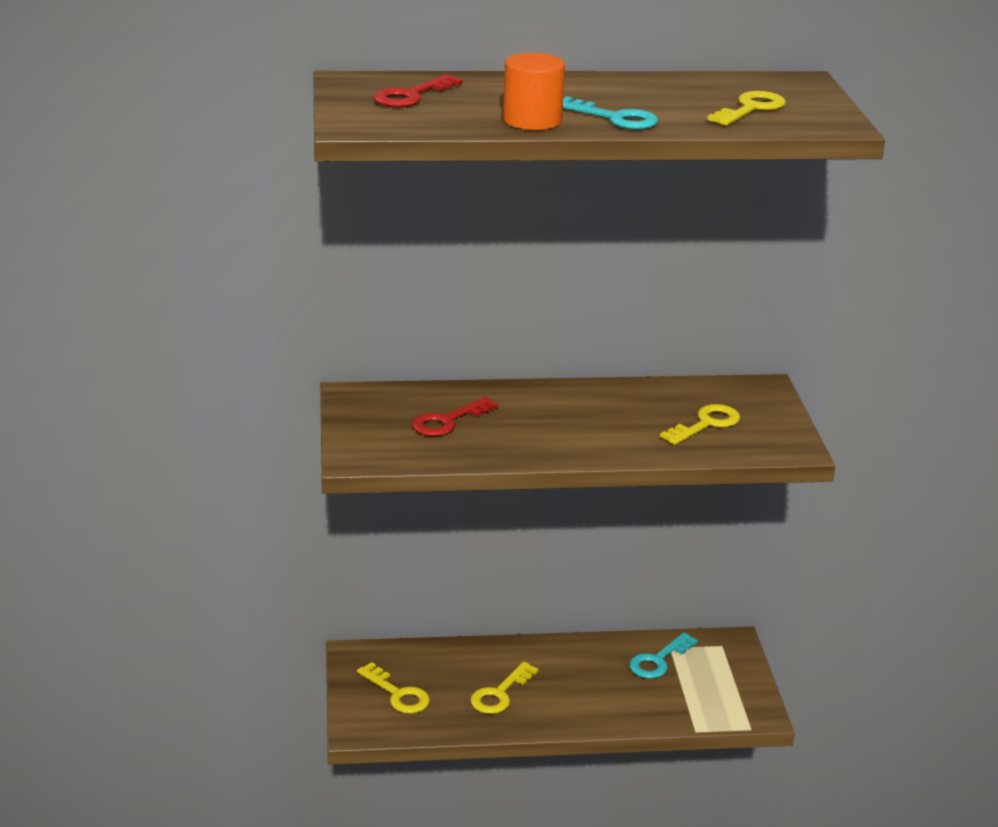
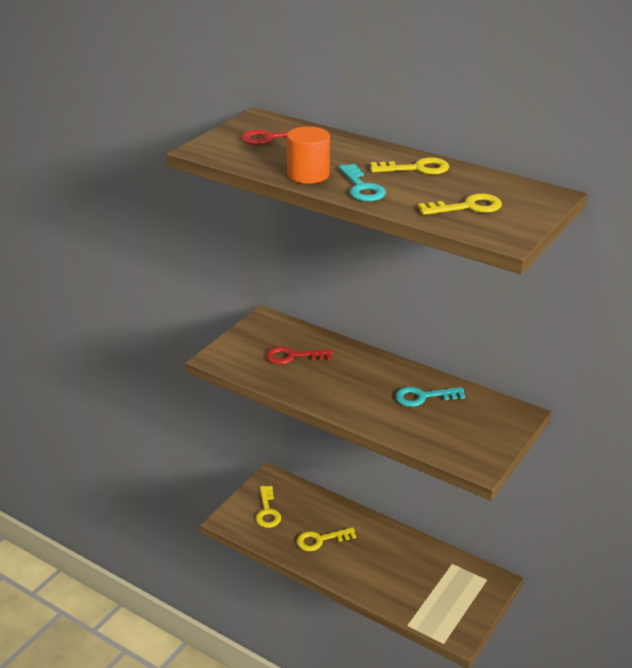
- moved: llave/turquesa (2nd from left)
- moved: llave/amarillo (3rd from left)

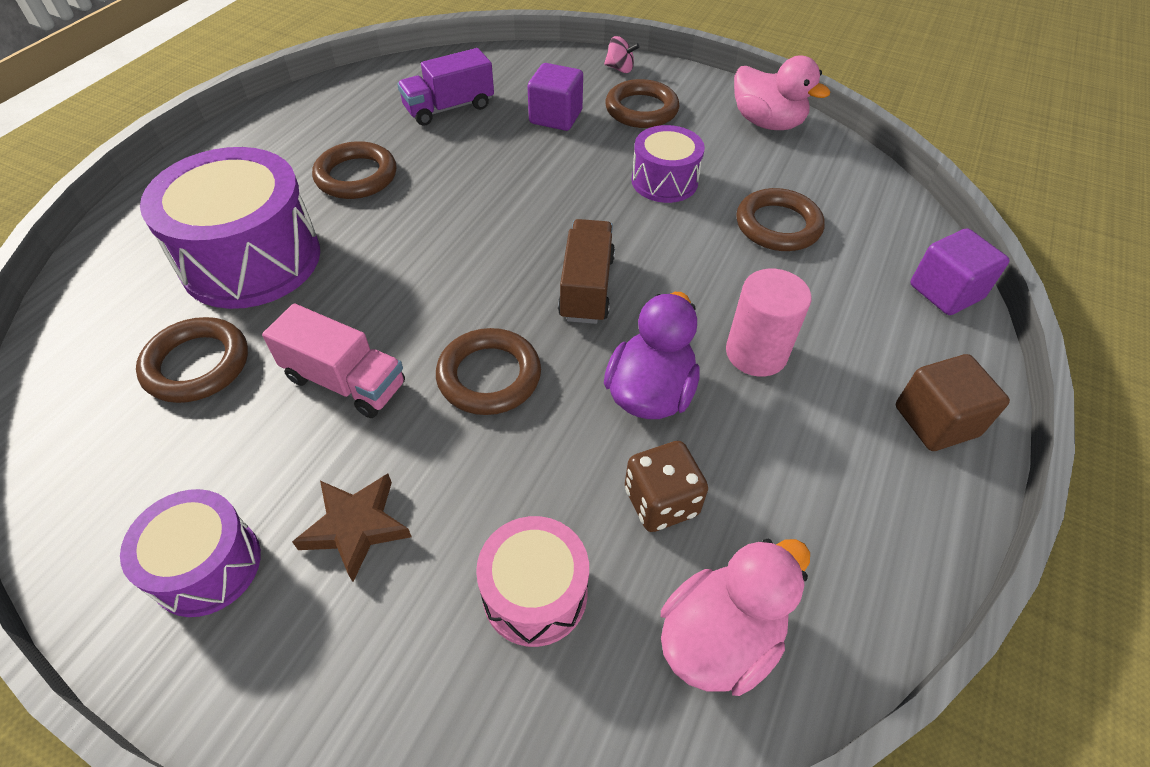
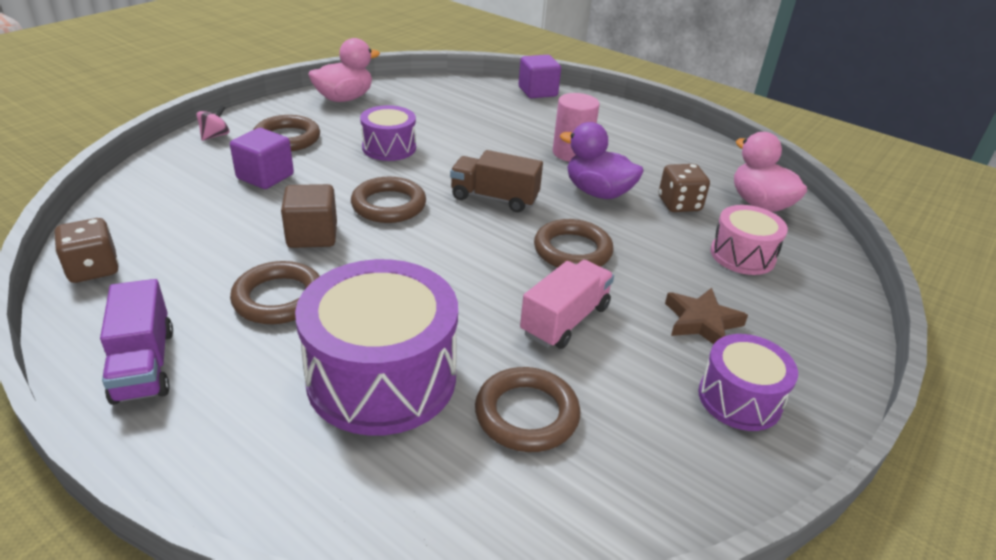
- moved: camión/morado
- moved: anillo/marrón (5th from left in the first image) to anillo/marrón (3rd from left)
- moved: cubo/marrón
- added: dado/marrón (1st from left)

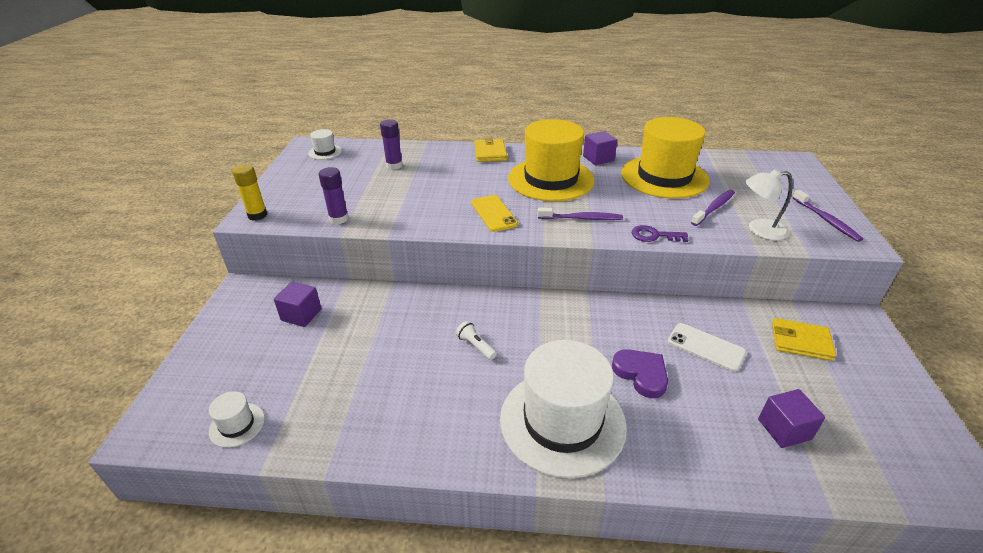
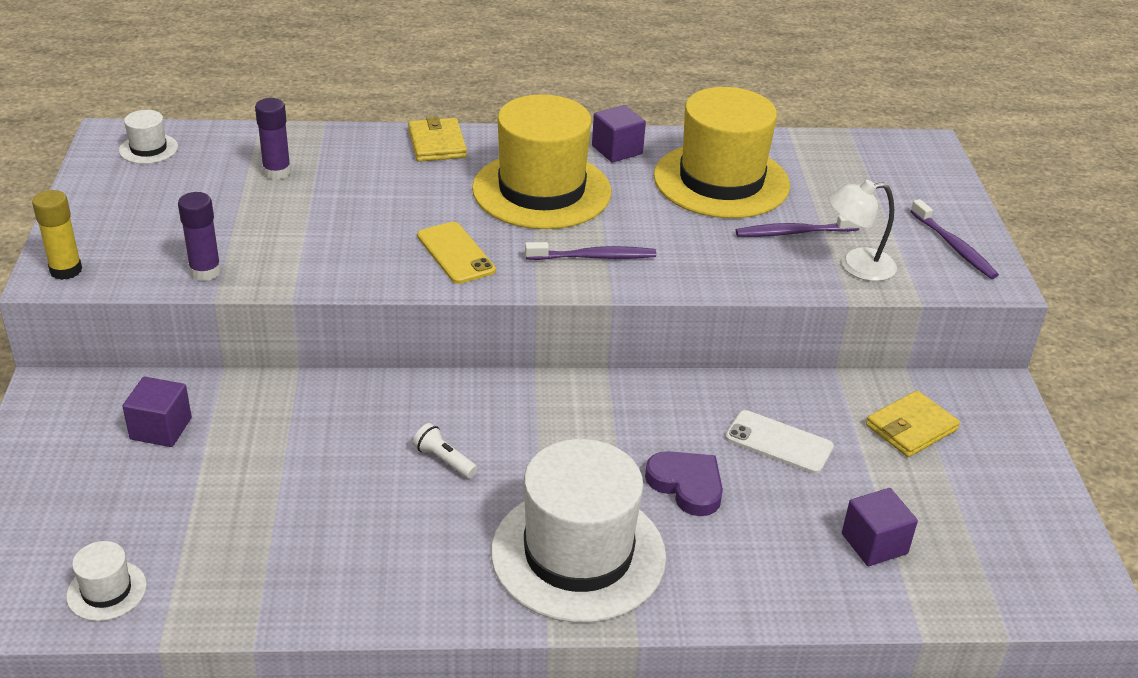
- removed: llave/morado
- turned: cepillo de dientes/morado (2nd from left) 135 degrees counterclockwise
- turned: cartera/amarillo (2nd from left) 45 degrees counterclockwise

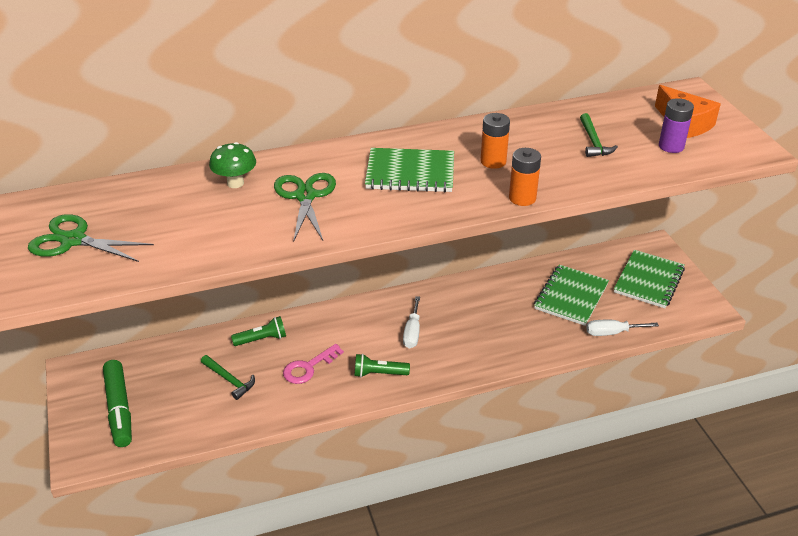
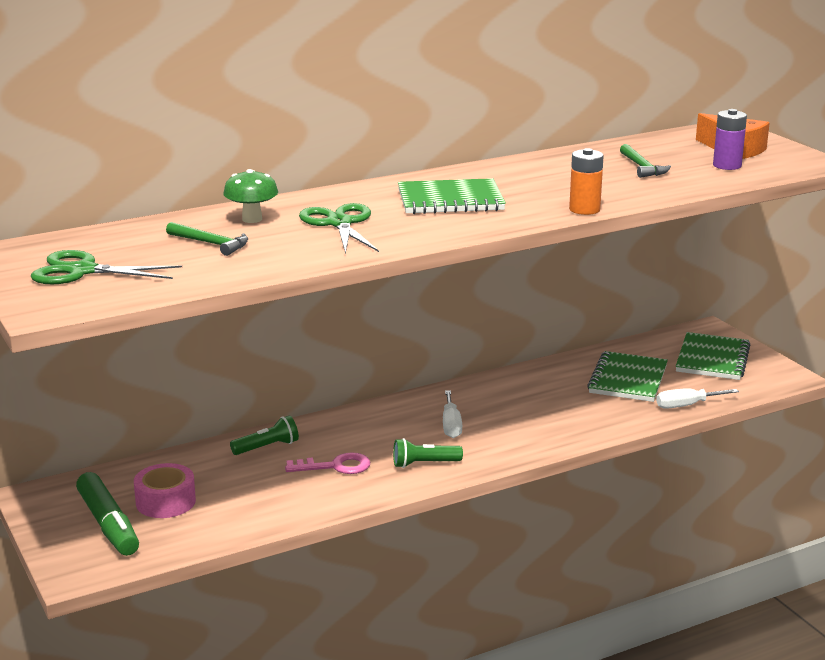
- moved: martillo/verde (1st from left)
- turned: llave/rosa 135 degrees counterclockwise
- removed: pila/naranja (1st from left)
- added: cinta adhesiva/rosa

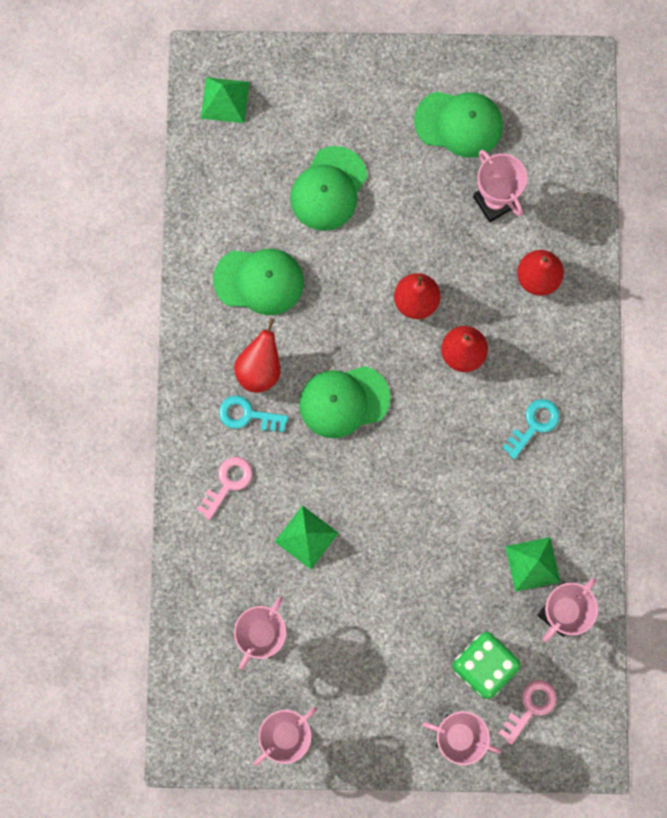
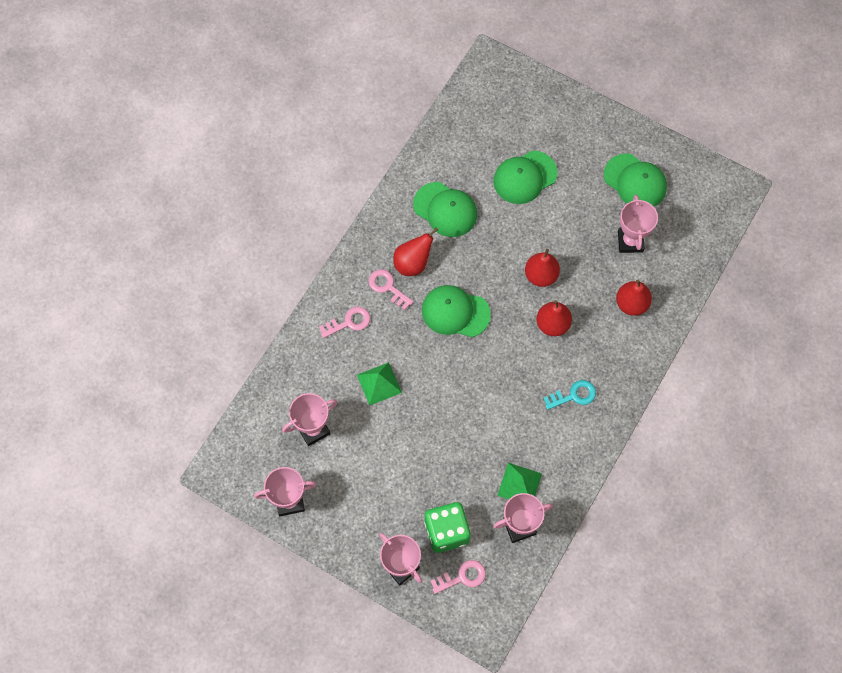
- removed: pirámide/verde (1st from left)
- recoloured: llave/turquesa (1st from left) to llave/rosa (2nd from left)

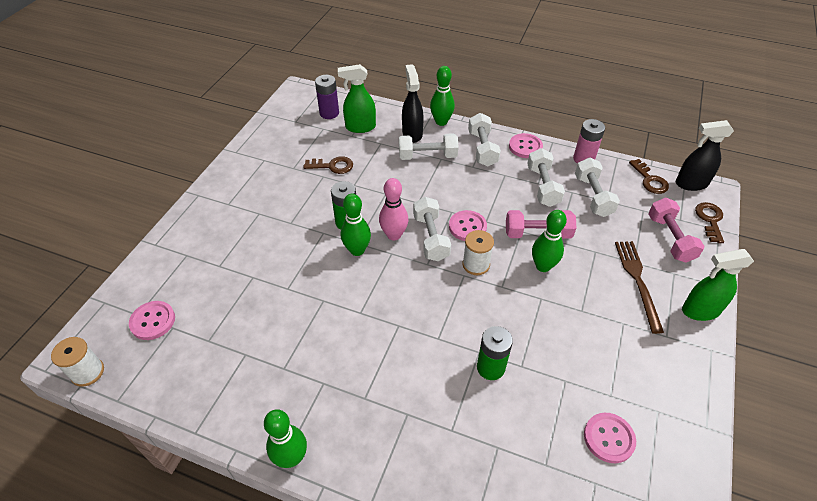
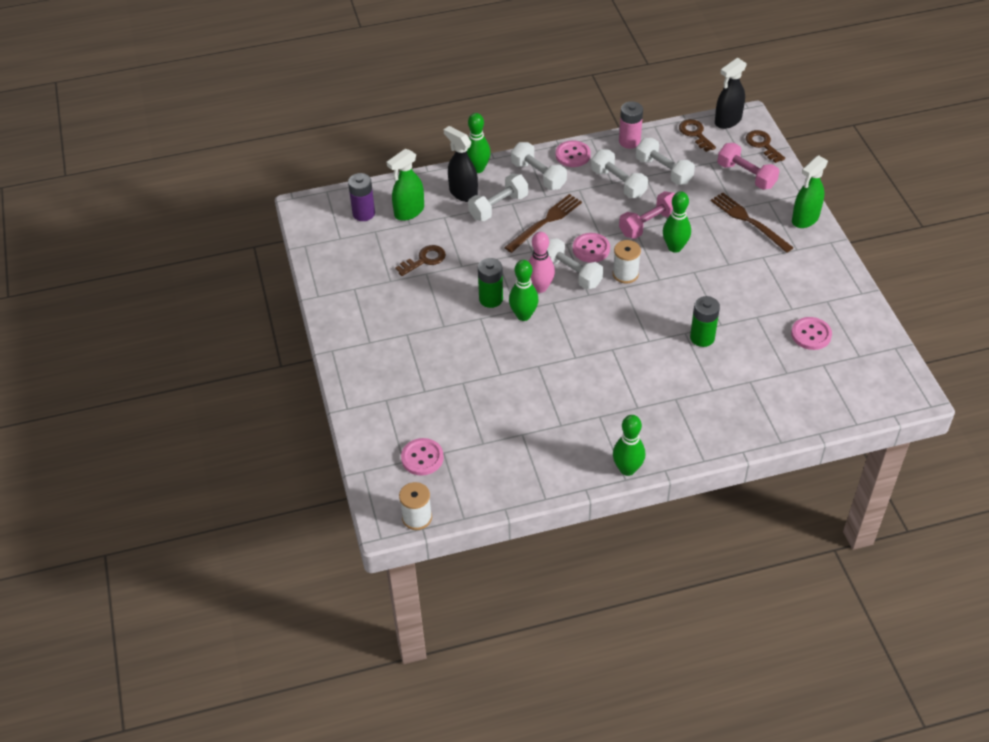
- turned: llave/marrón (2nd from left) 150 degrees counterclockwise
- added: tenedor/marrón (1st from left)

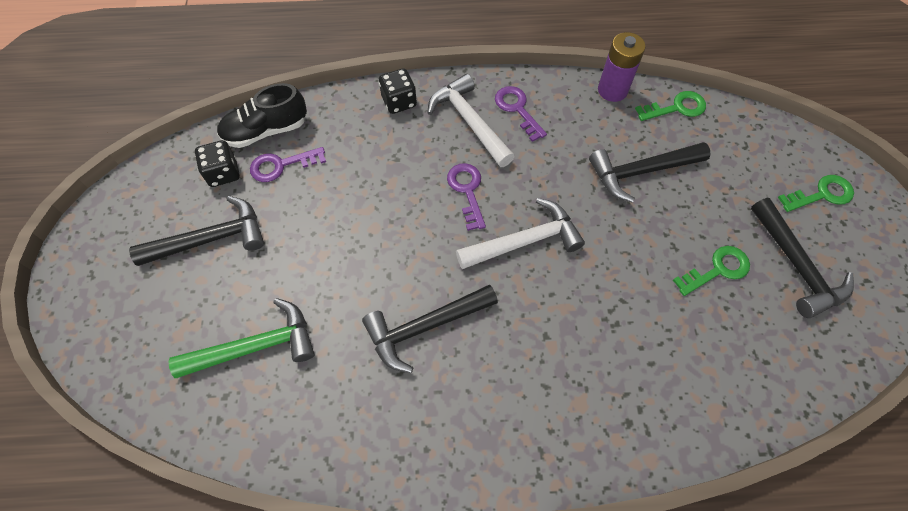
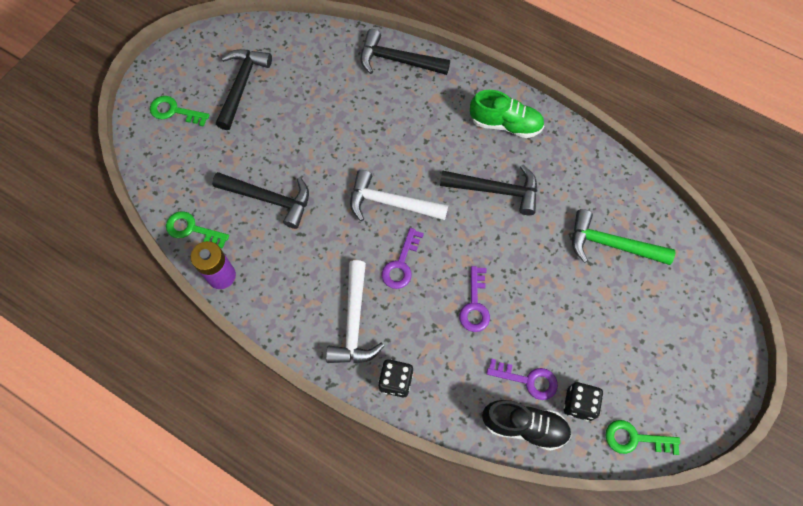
- moved: martillo/negro (1st from left in the first image) to martillo/negro (3rd from left)
- moved: llave/morado (3rd from left in the first image) to llave/morado (2nd from left)
- moved: llave/verde (2nd from left in the first image) to llave/verde (3rd from left)
- added: zapato/verde

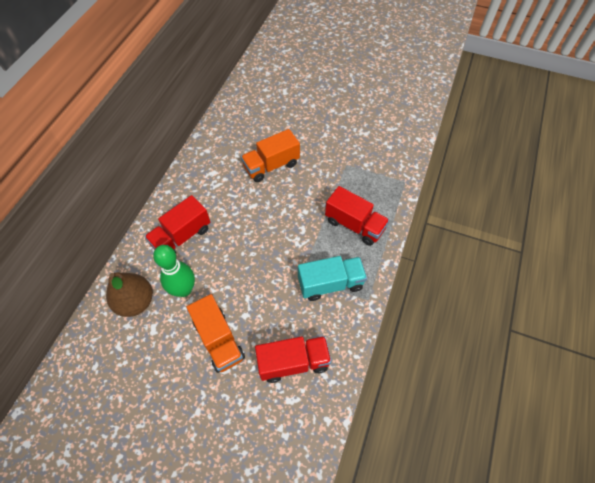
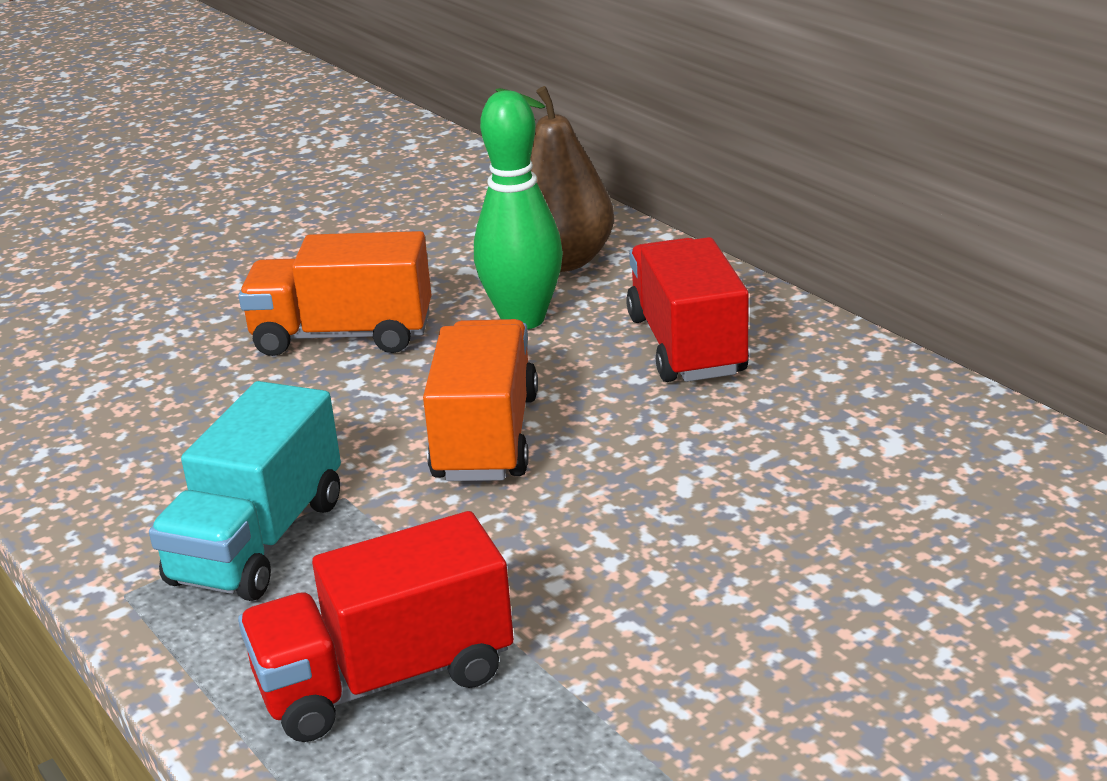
- moved: camión/naranja (2nd from left)
- removed: camión/rojo (2nd from left)

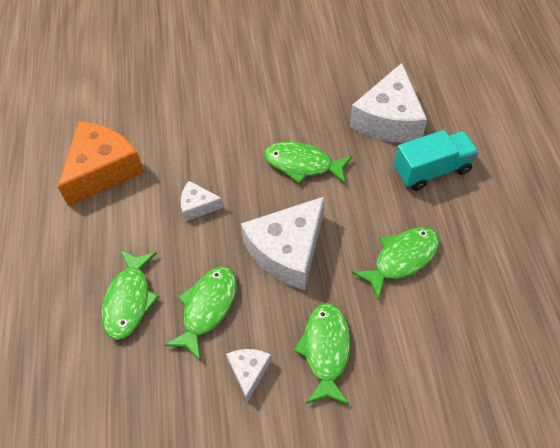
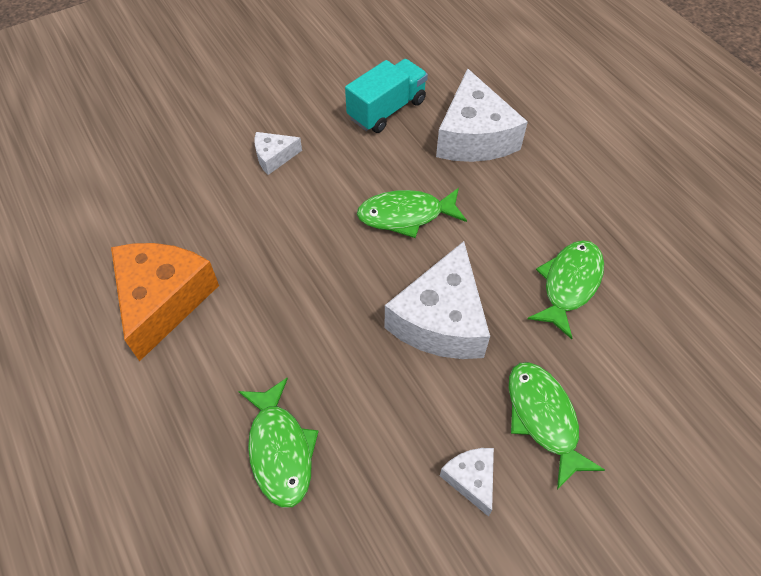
- removed: pez/verde (2nd from left)
- moved: queso/blanco (1st from left)
- moved: camión/turquesa

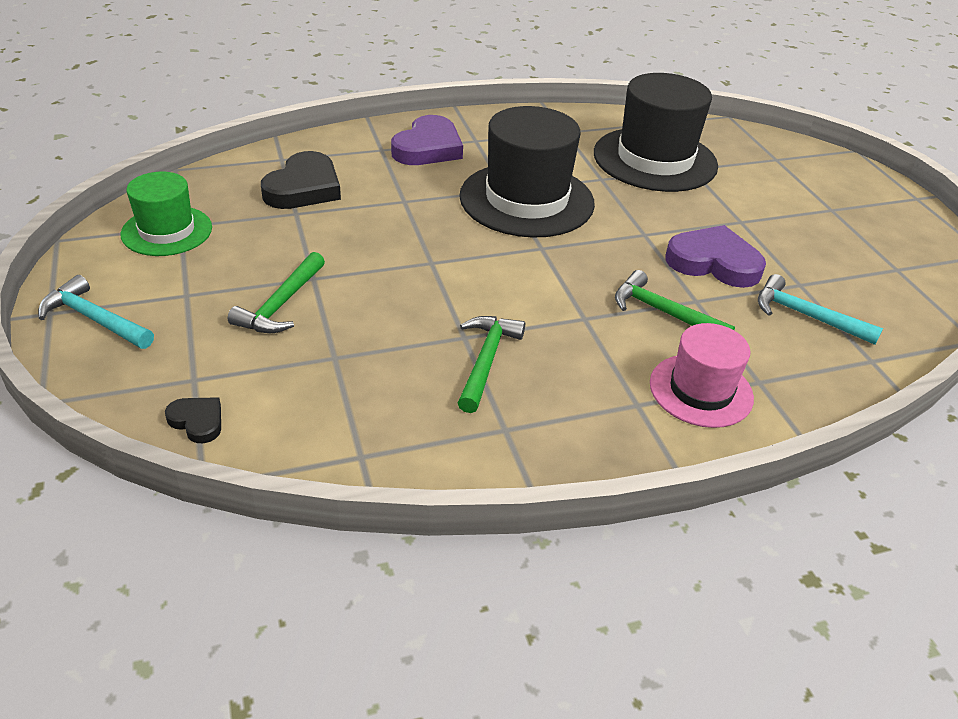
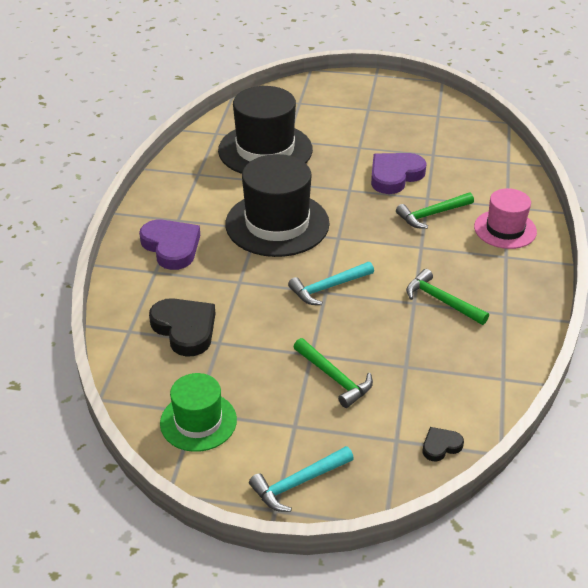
- moved: martillo/turquesa (2nd from left)

